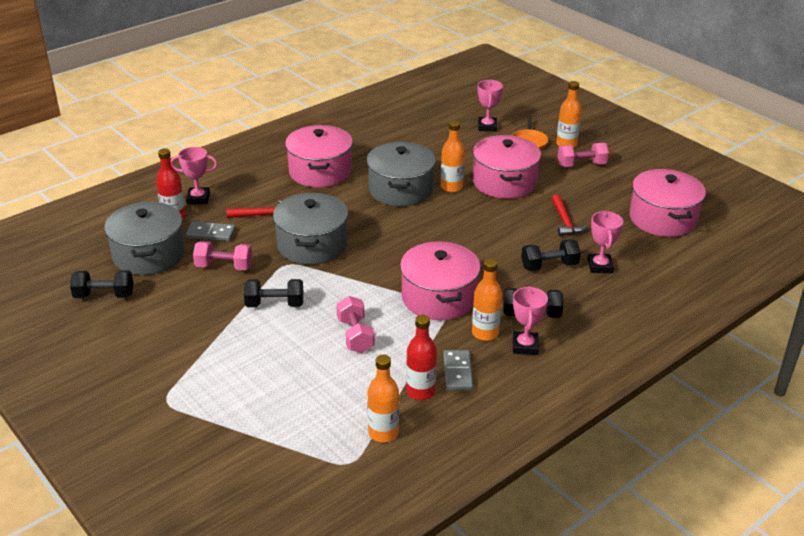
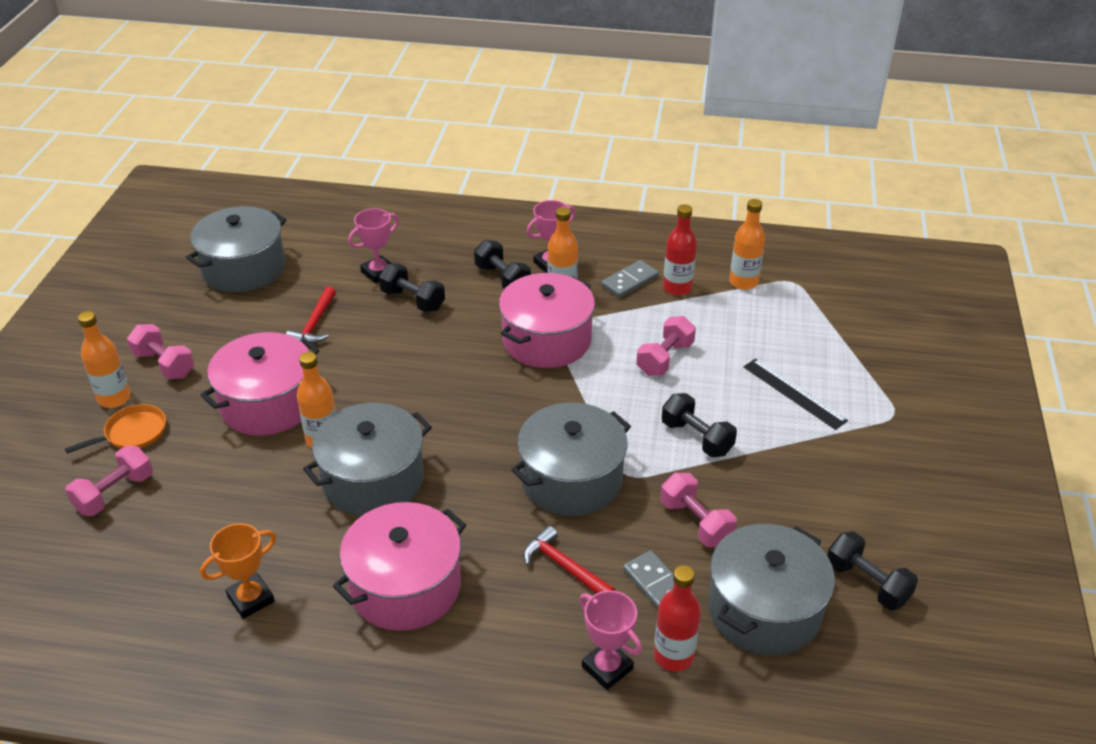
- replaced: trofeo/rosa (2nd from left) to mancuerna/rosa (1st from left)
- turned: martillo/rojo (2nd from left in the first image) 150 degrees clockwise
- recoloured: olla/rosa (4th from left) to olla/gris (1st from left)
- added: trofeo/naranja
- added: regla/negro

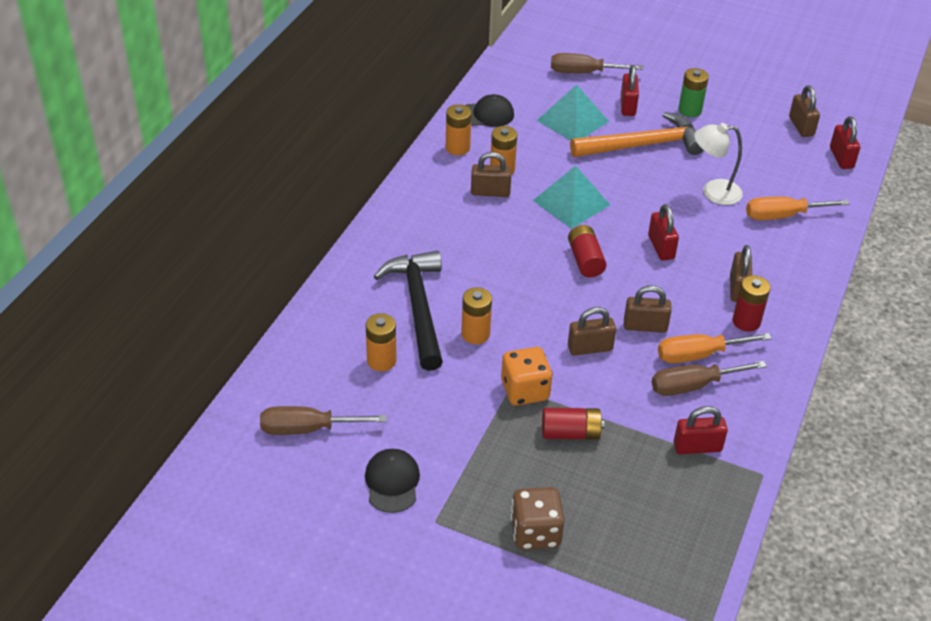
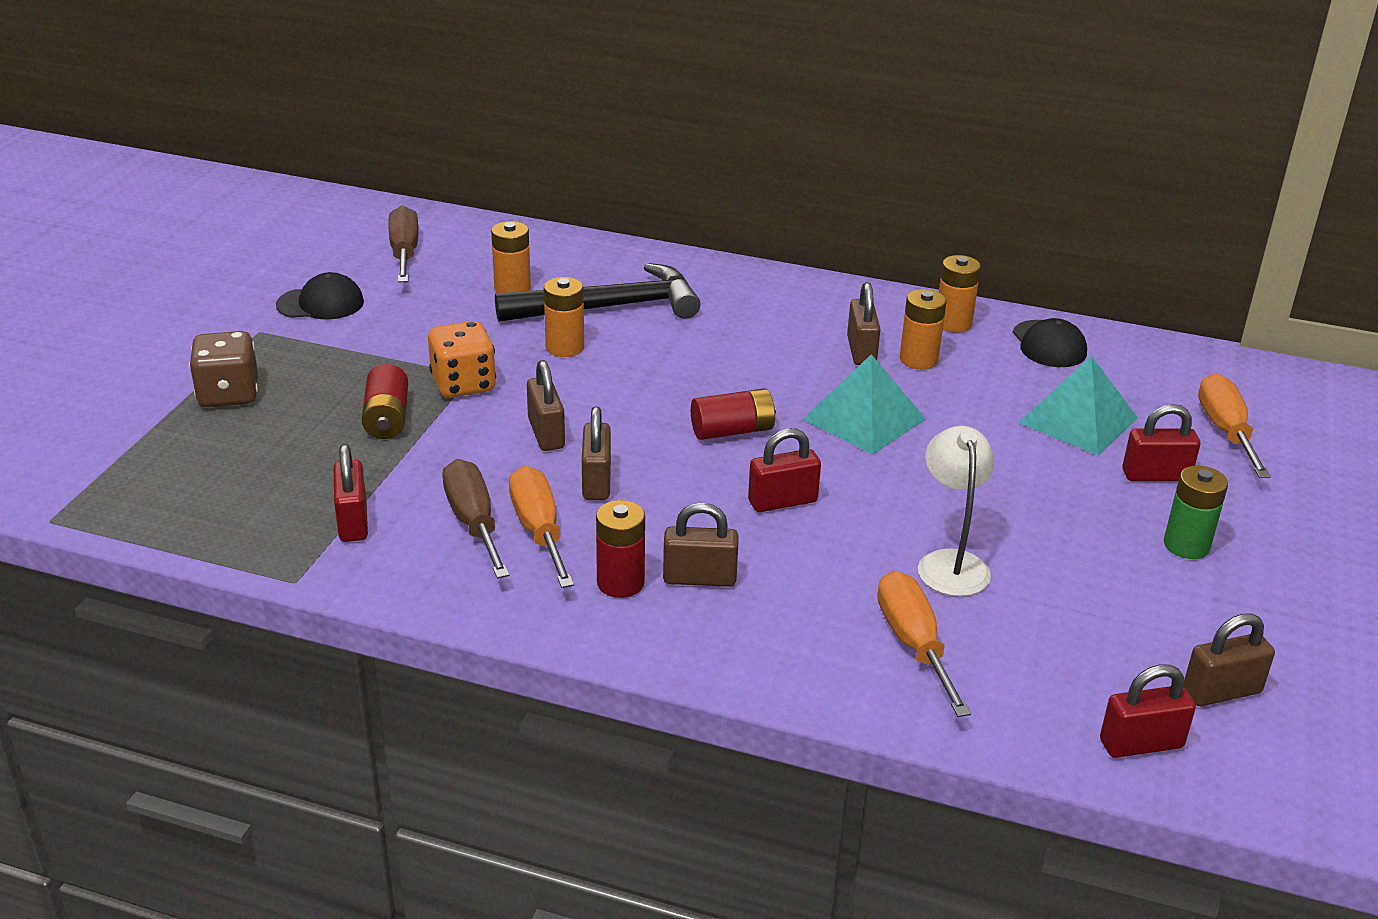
- recoloured: destornillador/marrón (2nd from left) to destornillador/naranja (3rd from left)
- removed: martillo/naranja

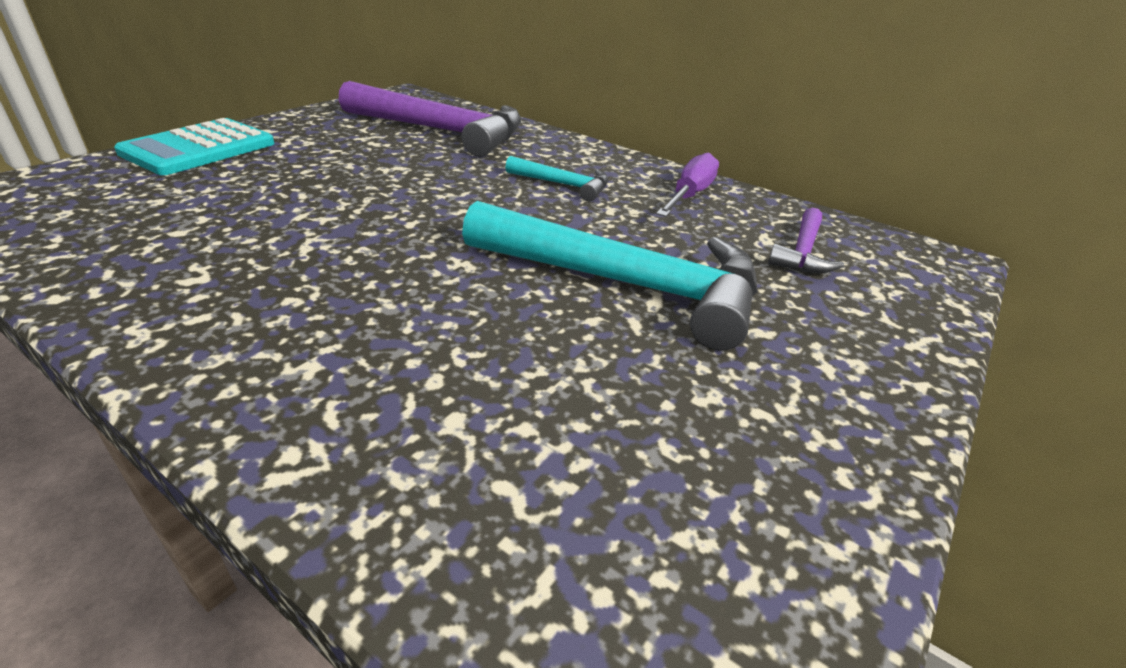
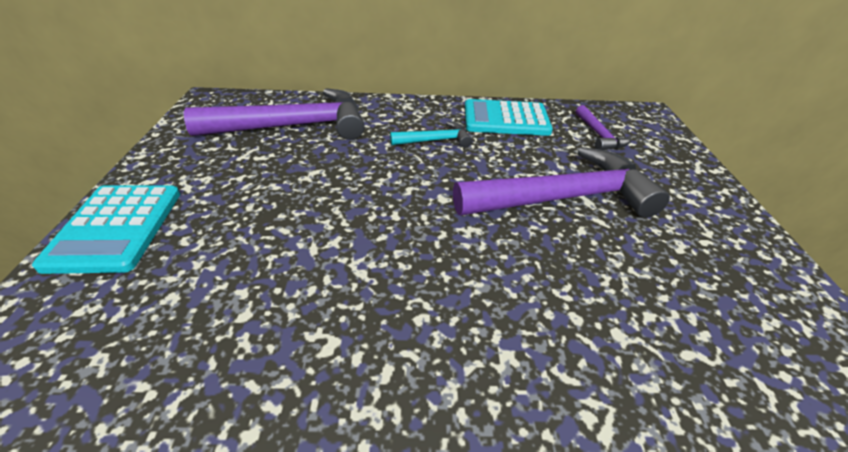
- recoloured: martillo/turquesa (2nd from left) to martillo/morado (2nd from left)
- replaced: destornillador/morado to calculadora/turquesa (2nd from left)

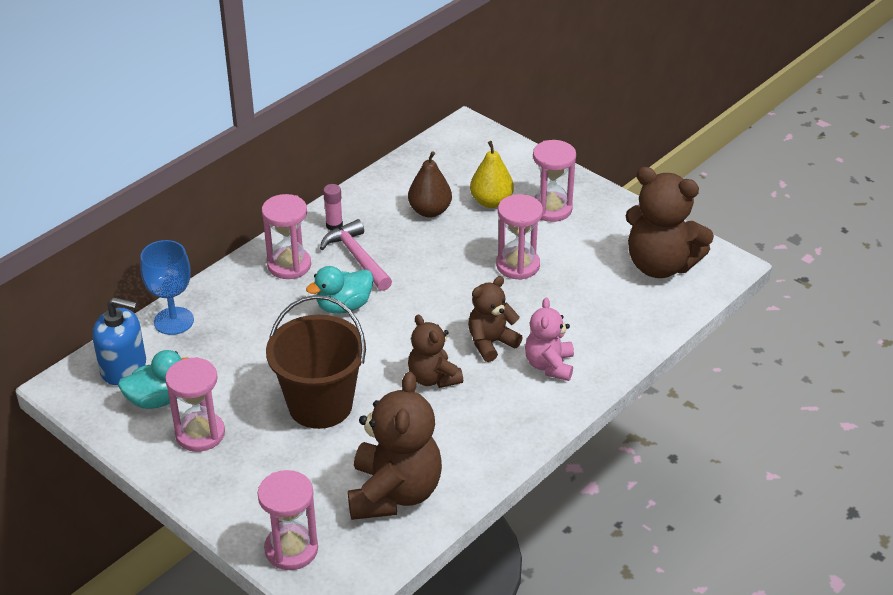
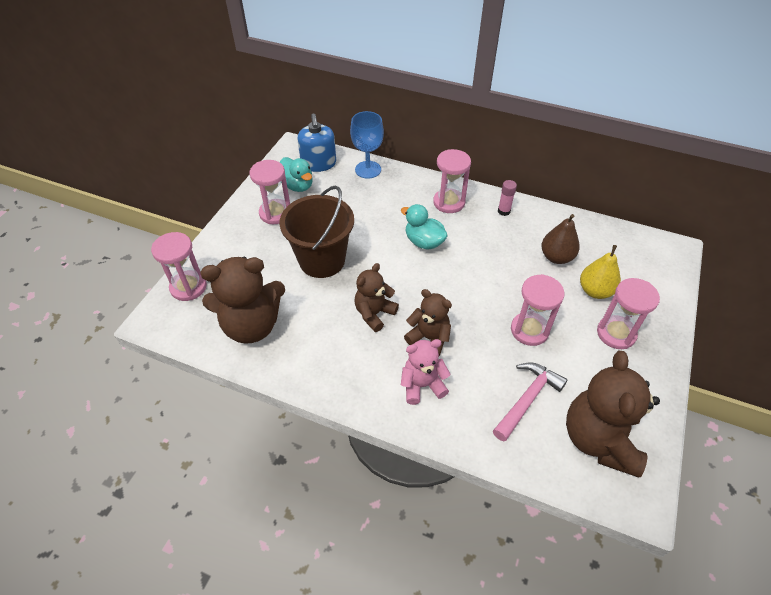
- moved: martillo/rosa

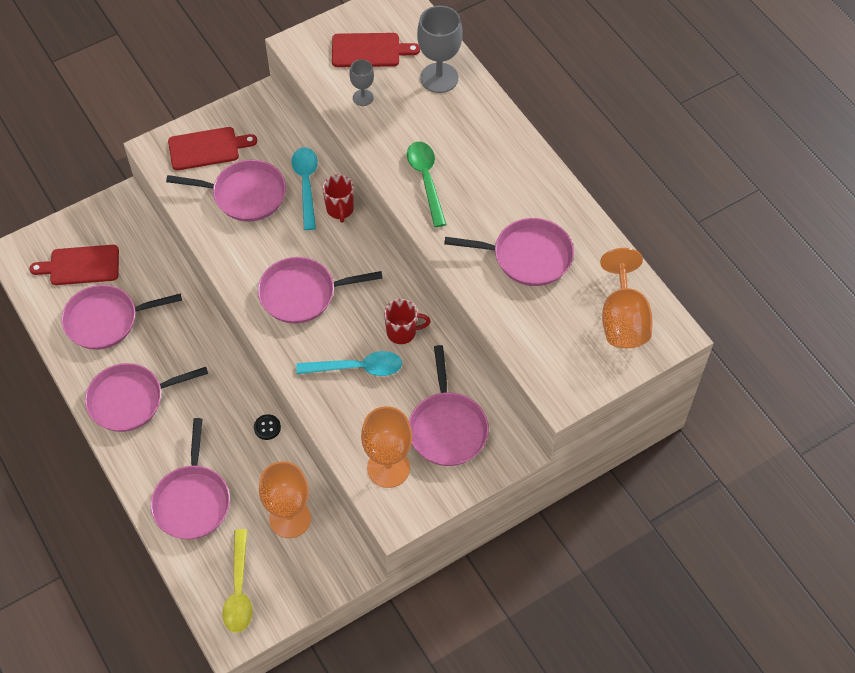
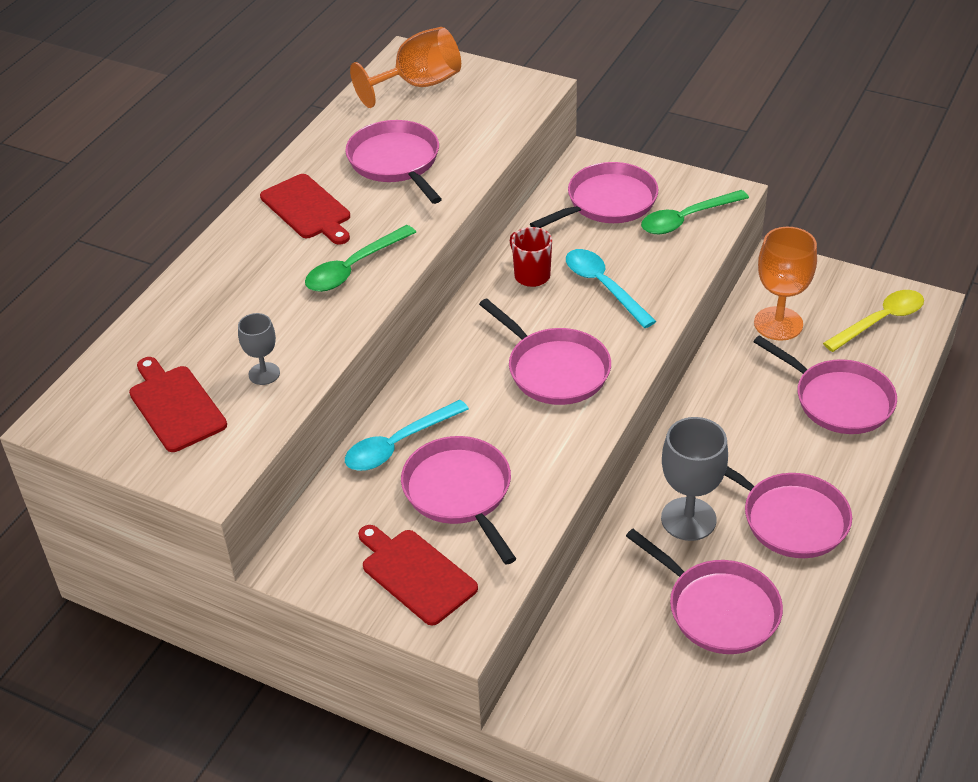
- moved: tabla de cortar/rojo (1st from left in the first image) to tabla de cortar/rojo (2nd from left)
- turned: sartén/rosa (3rd from left in the first image) 75 degrees clockwise
- removed: botón/negro
- removed: taza/rojo (1st from left)
- replaced: copa/naranja (2nd from left) to cuchara/verde (2nd from left)
- moved: copa/gris (2nd from left)

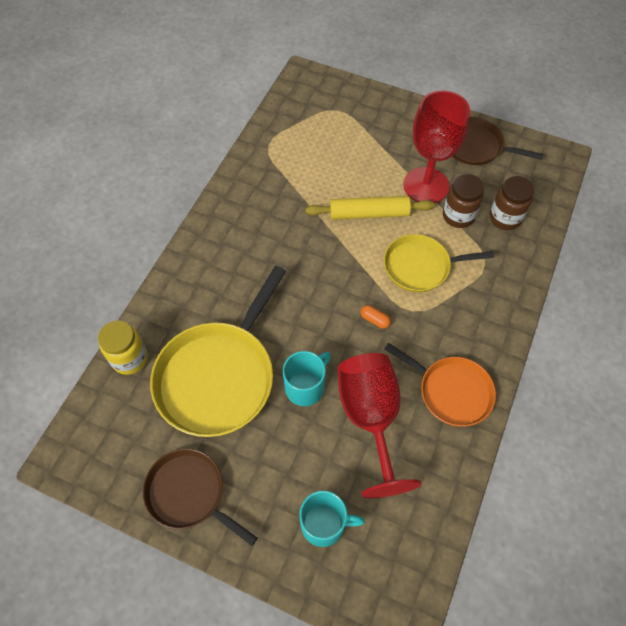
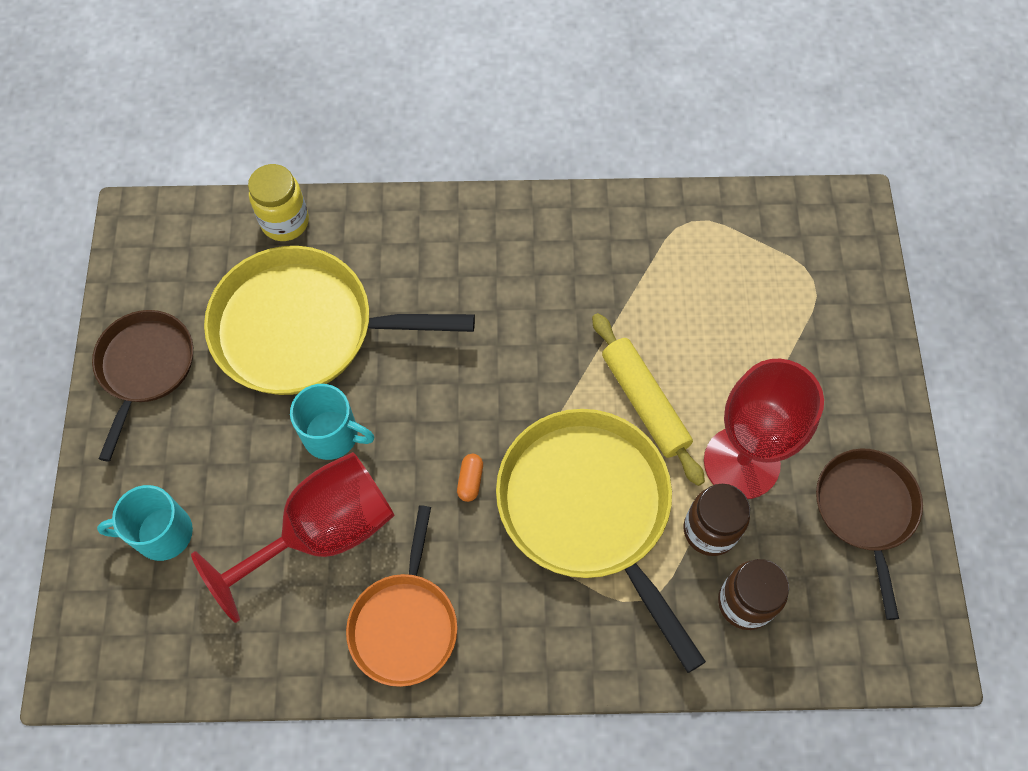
- turned: taza/turquesa (2nd from left in the first image) 105 degrees clockwise
- resized: sartén/amarillo (2nd from left) x1.65

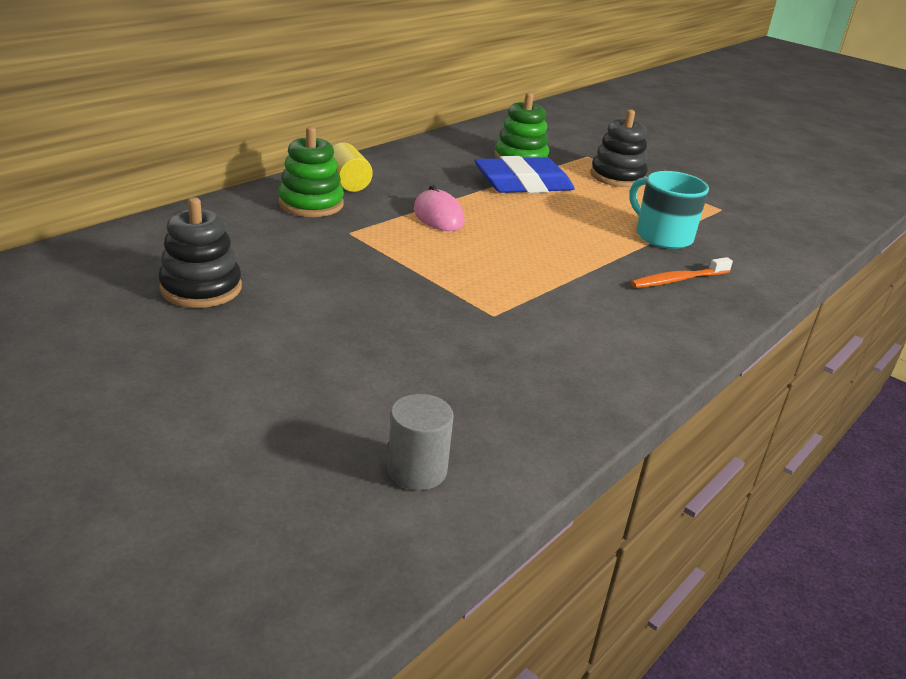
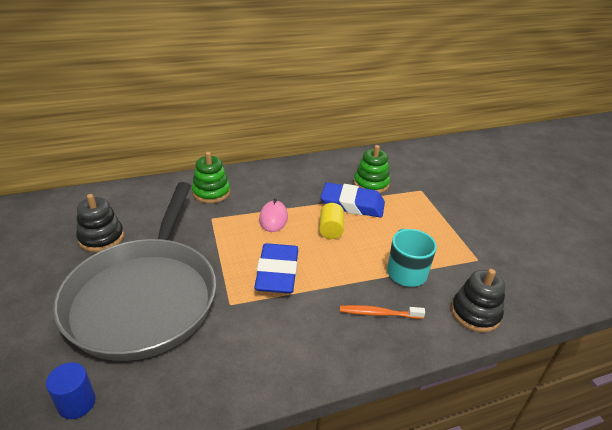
- moved: cilindro/amarillo
- recoloured: cilindro/gris to cilindro/azul
- moved: juguete apilable/negro (2nd from left)
- added: sartén/gris
- added: goma de borrar/azul (1st from left)

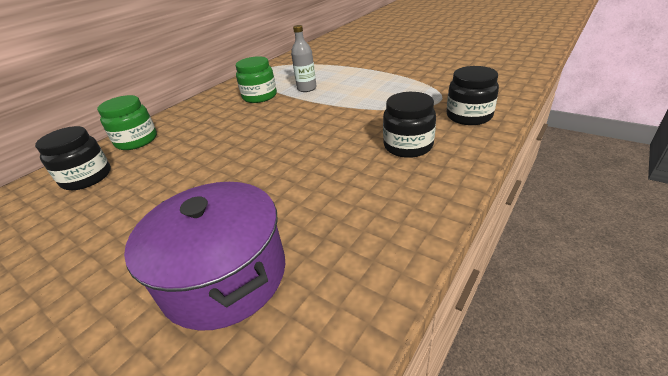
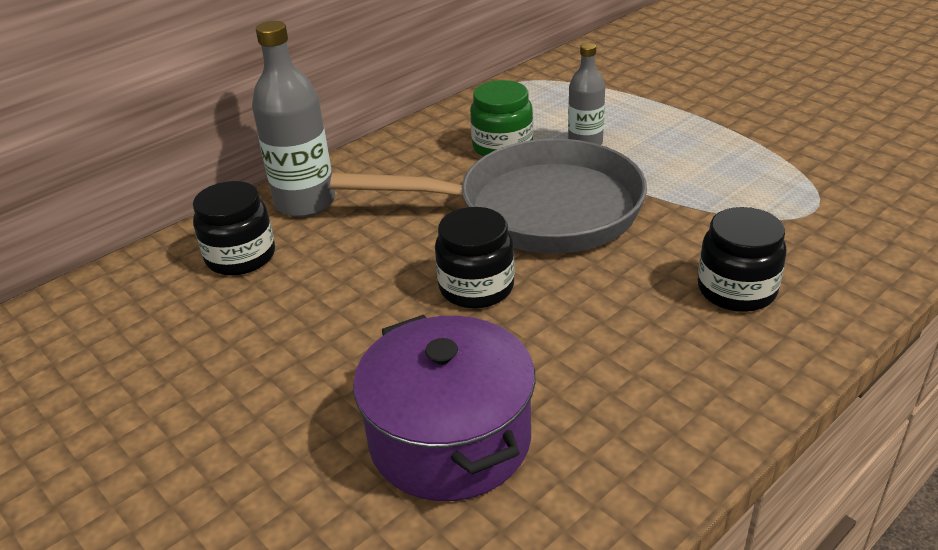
- replaced: tarro/verde (1st from left) to botella/gris (1st from left)
- moved: tarro/negro (3rd from left in the first image) to tarro/negro (2nd from left)
- added: sartén/gris

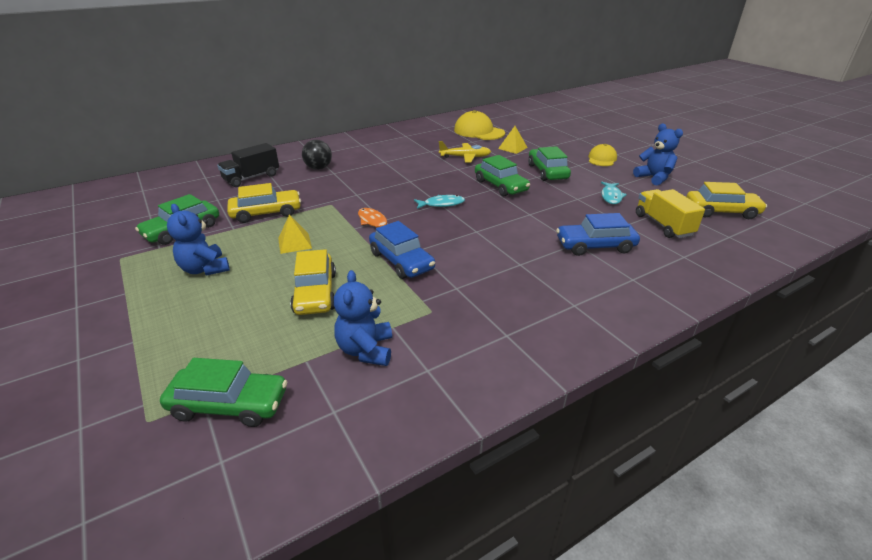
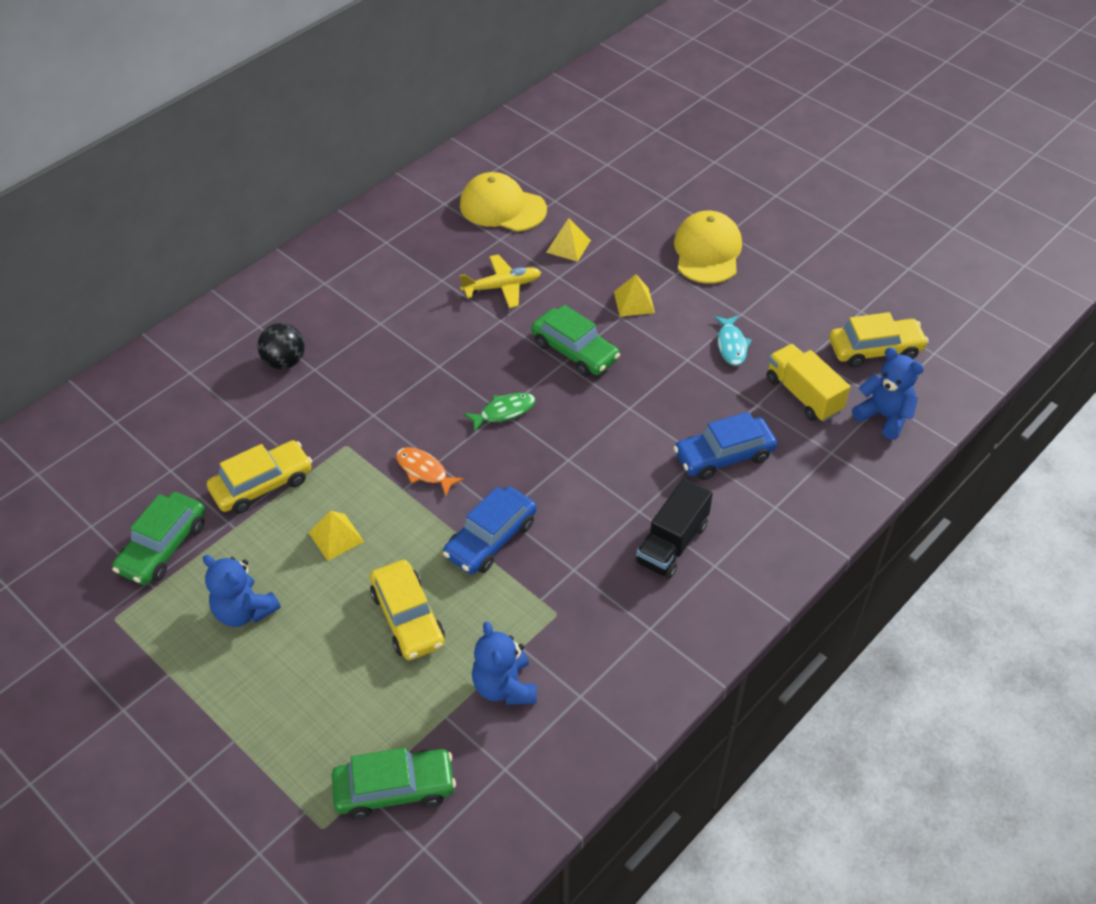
- moved: camión/negro
- turned: coche/azul (1st from left) 90 degrees clockwise
- recoloured: pez/turquesa (1st from left) to pez/verde
- replaced: coche/verde (4th from left) to pirámide/amarillo (3rd from left)
- resized: gorra/amarillo (2nd from left) x1.61
- moved: osito/azul (3rd from left)

